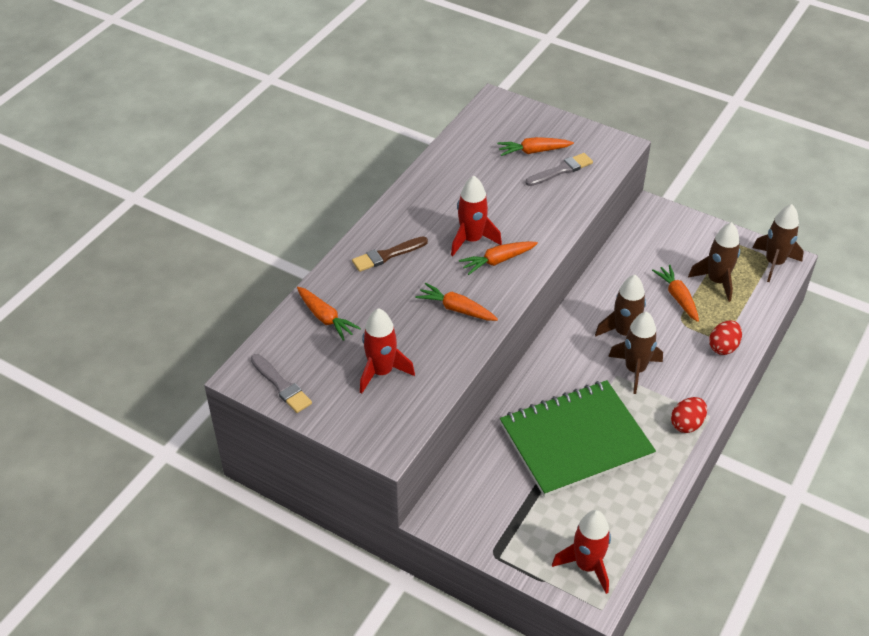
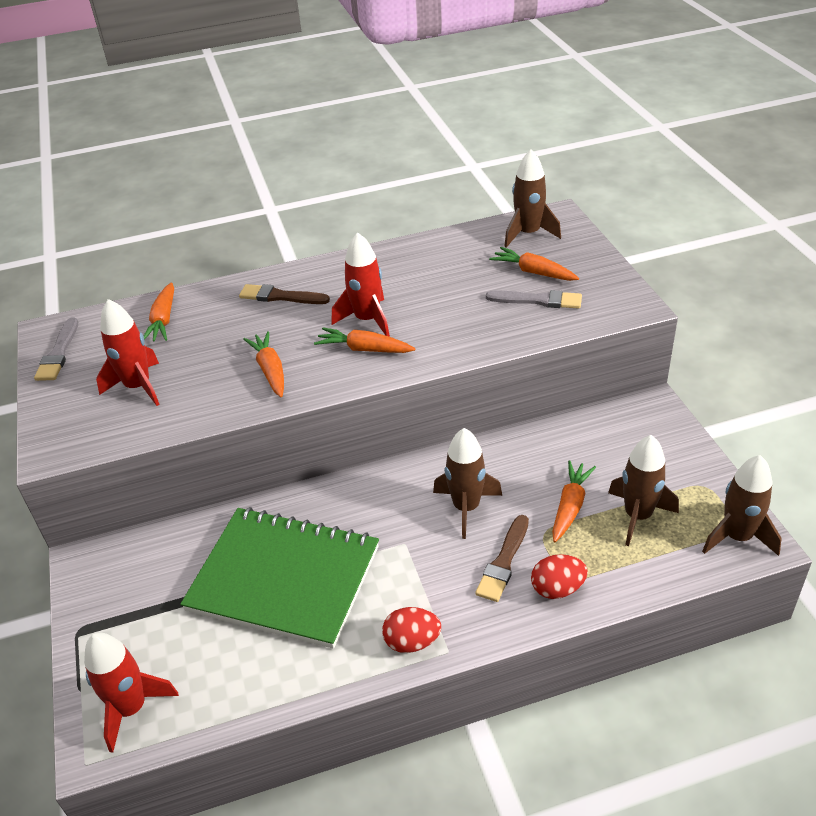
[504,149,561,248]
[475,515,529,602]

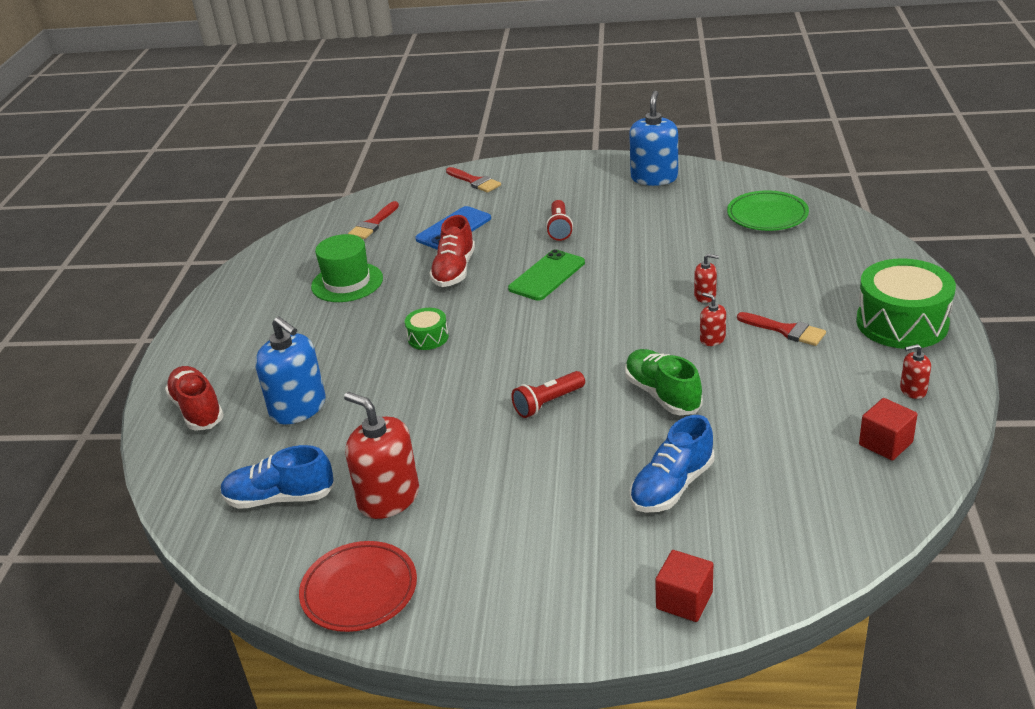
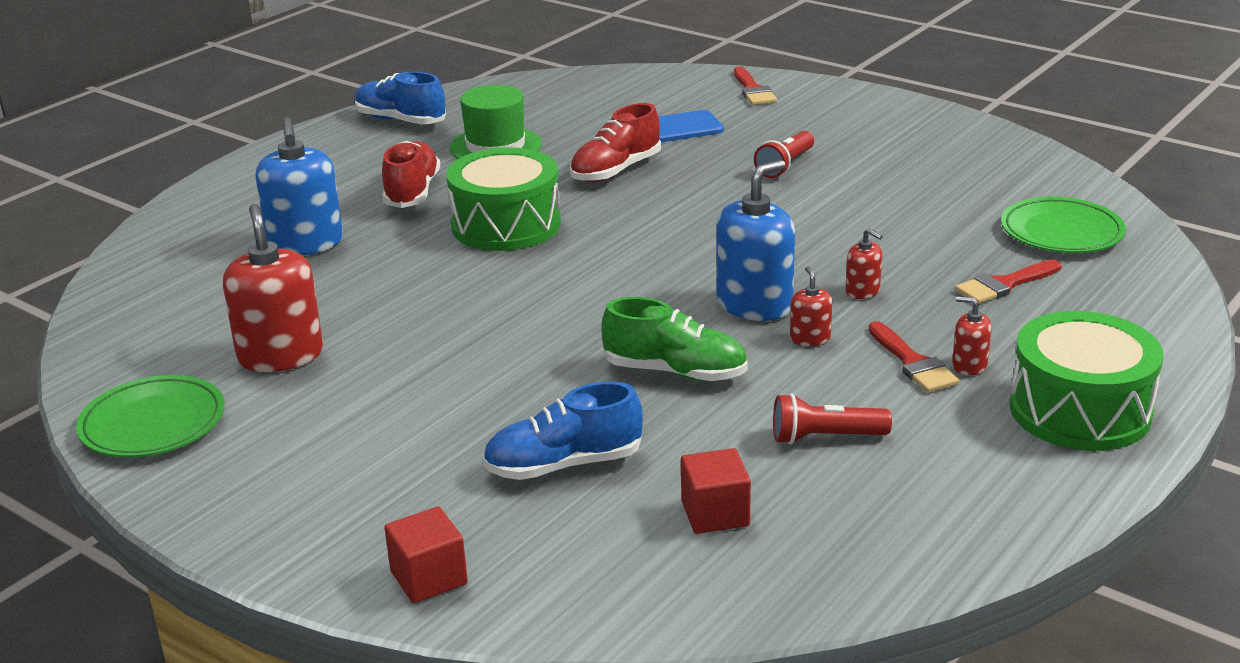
[382,141,440,208]
[355,72,446,125]
[76,375,225,457]
[955,259,1062,303]
[446,147,561,251]
[508,249,585,301] (first image)
[773,393,892,444]
[601,297,748,381]
[716,160,795,321]
[681,448,751,534]
[952,296,992,376]

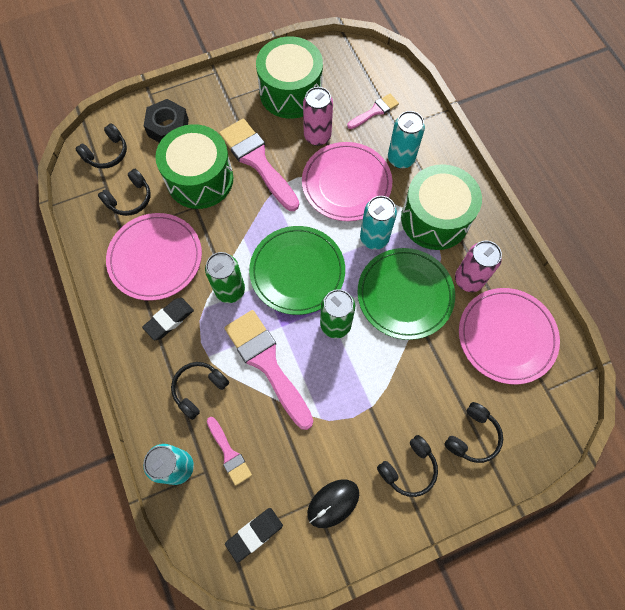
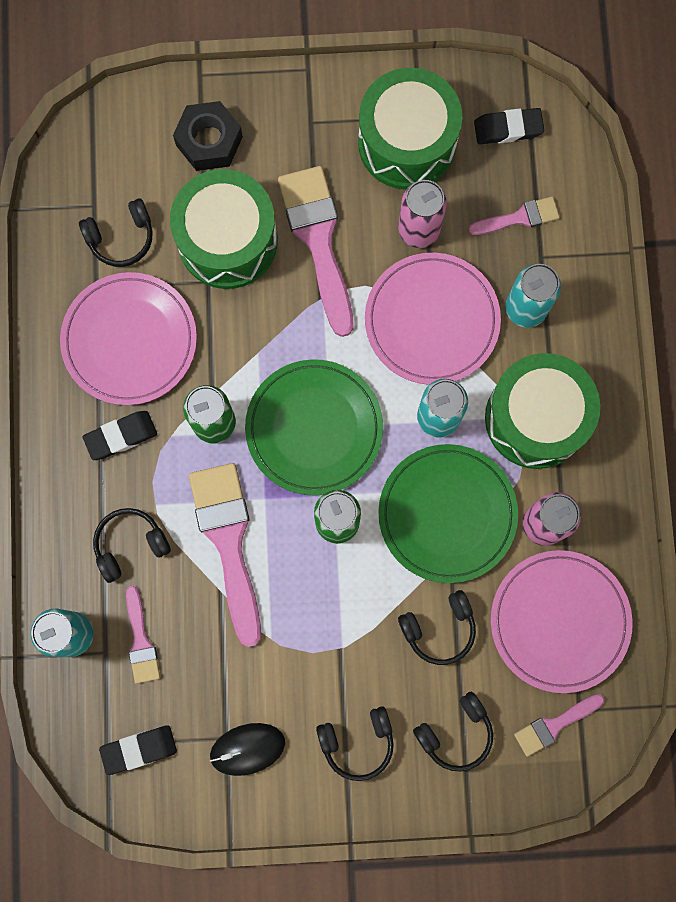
[398,590,476,665]
[474,108,544,144]
[514,694,605,757]

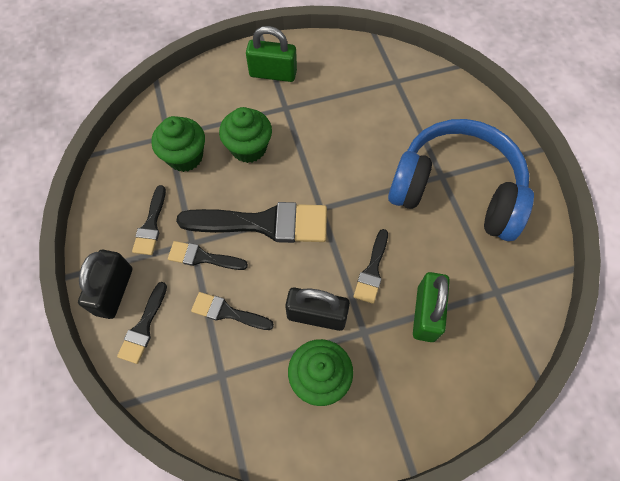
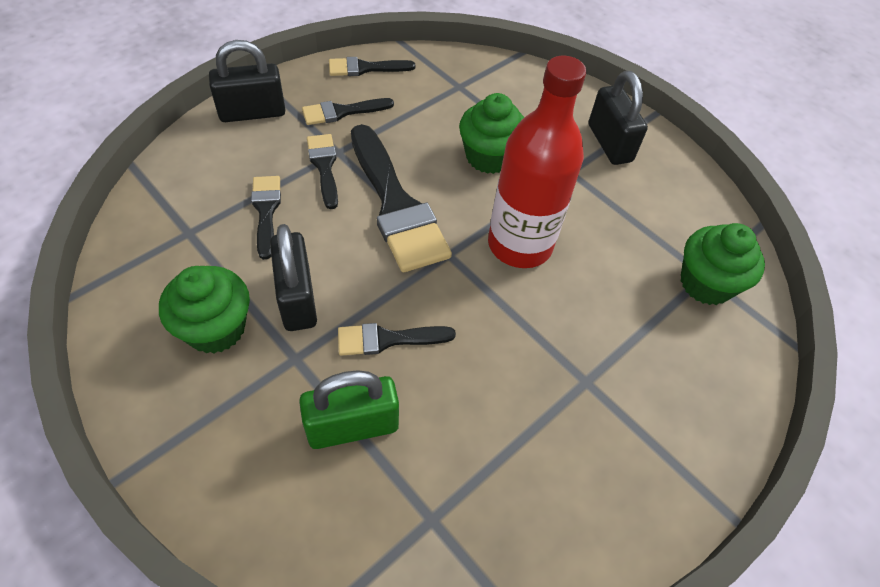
[329,57,416,76]
[681,223,765,305]
[588,71,648,165]
[388,119,534,241] (first image)
[488,56,586,268]

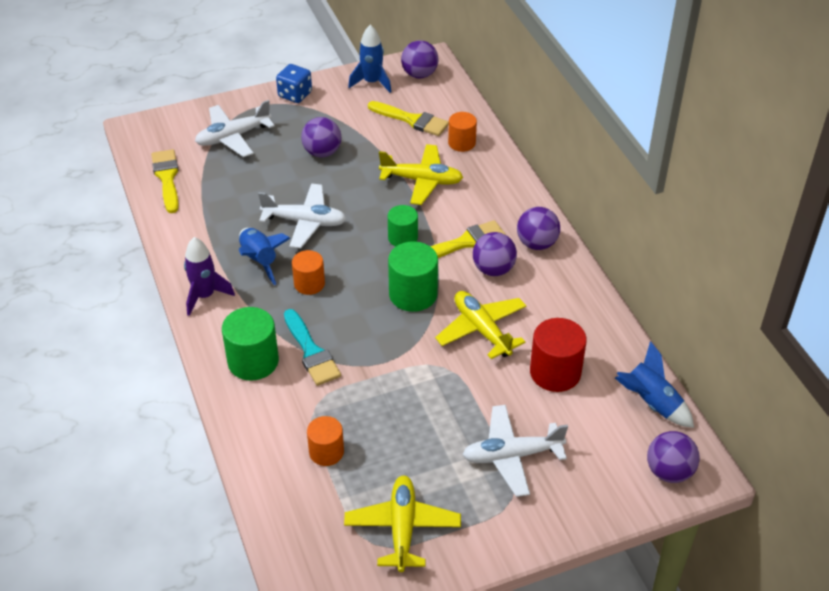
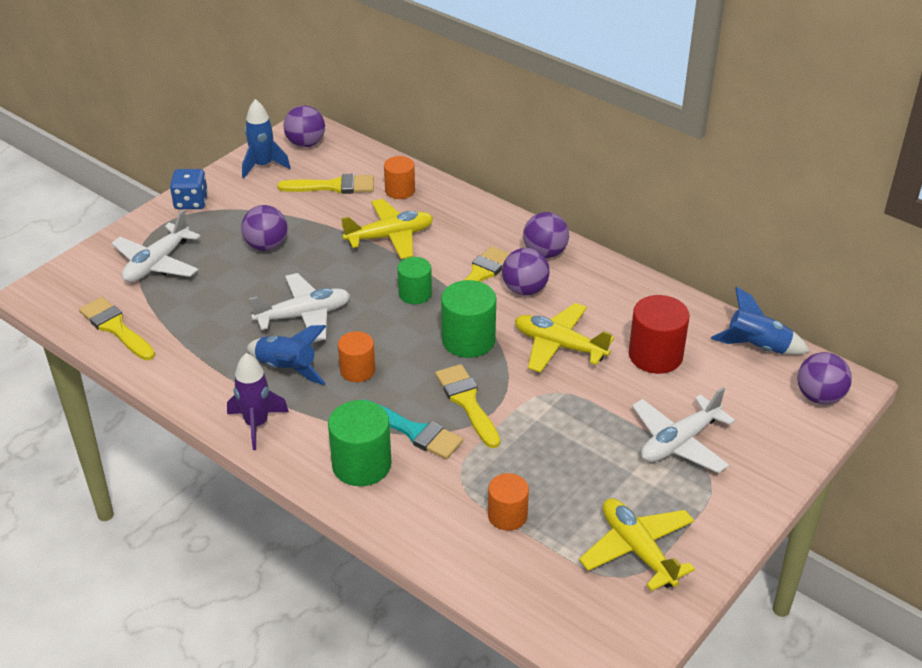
[435,364,500,448]

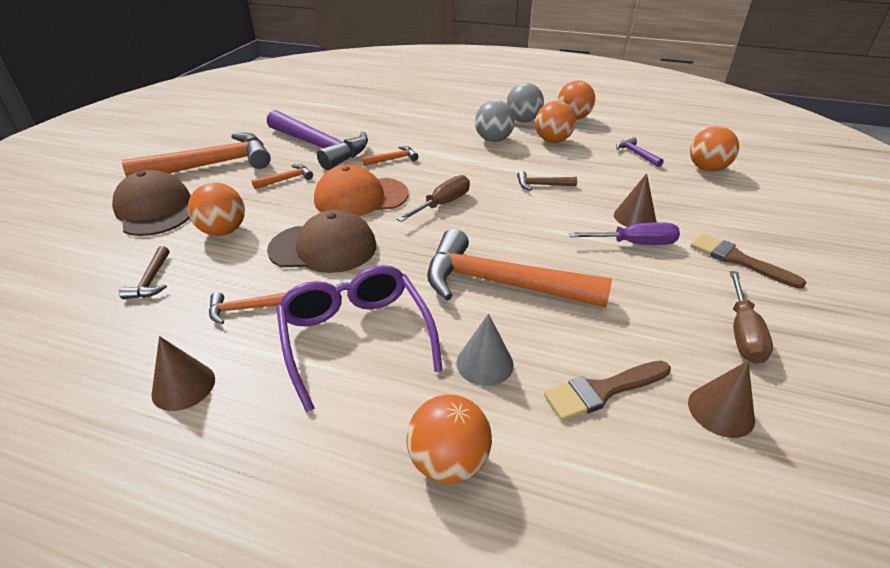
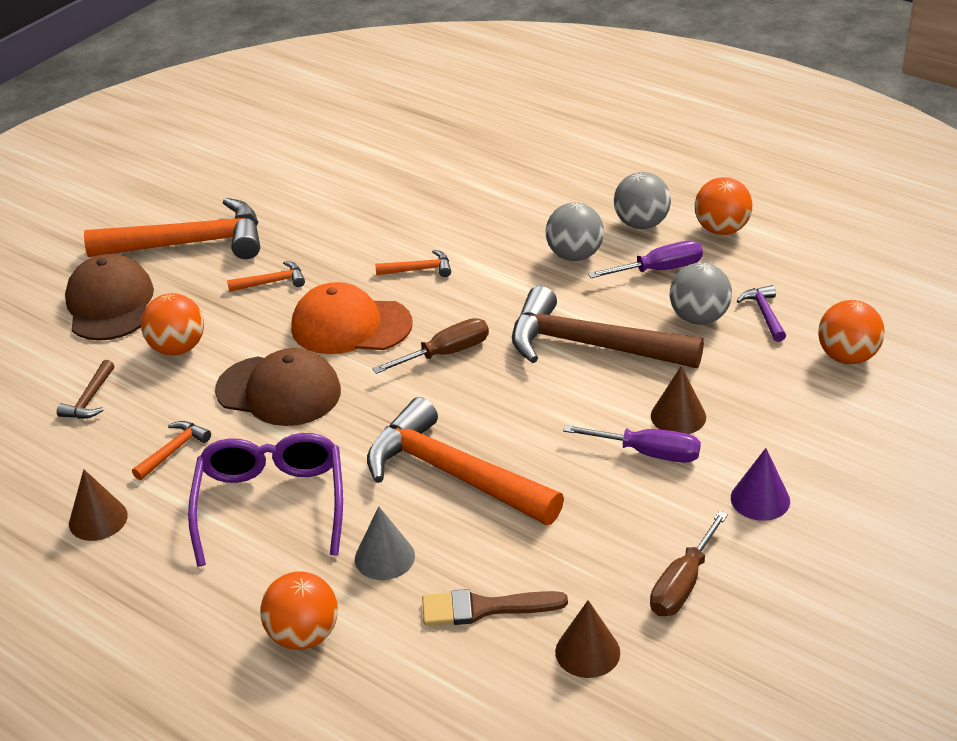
[132,421,211,480]
[267,110,368,170] (first image)
[512,286,704,368]
[588,240,703,278]
[731,448,790,521]
[670,262,732,325]

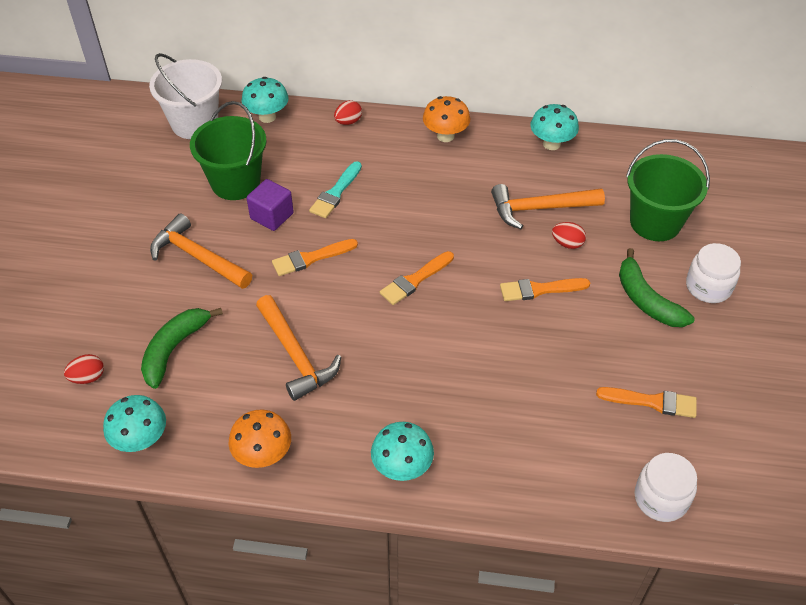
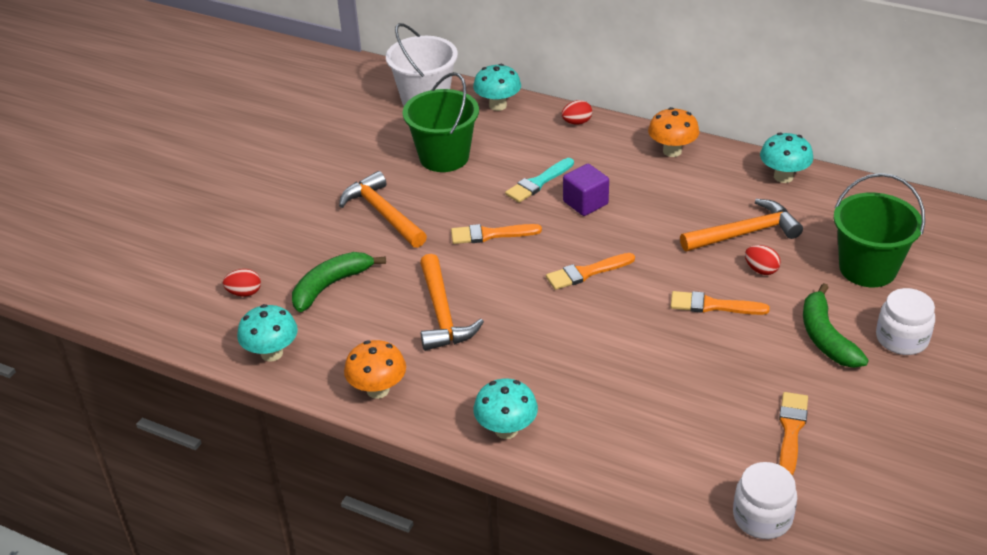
[563,164,609,216]
[680,199,803,251]
[779,392,808,476]

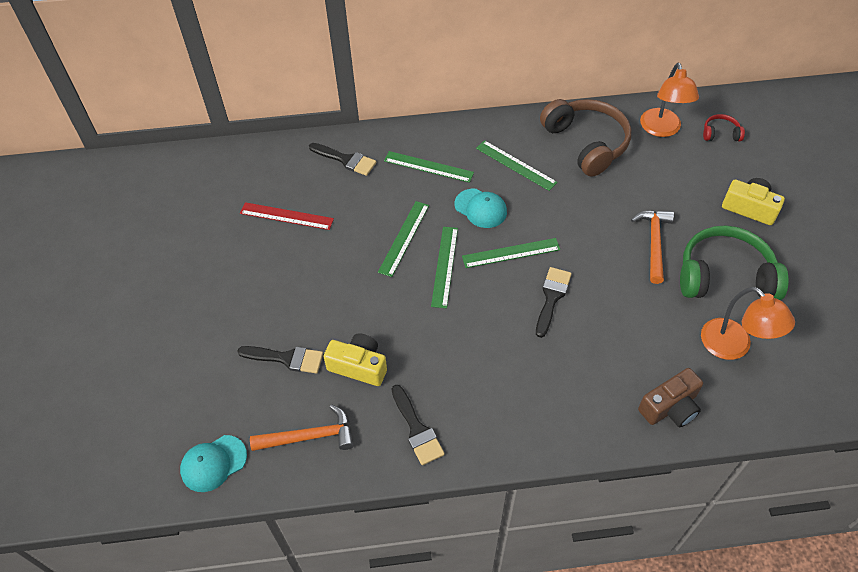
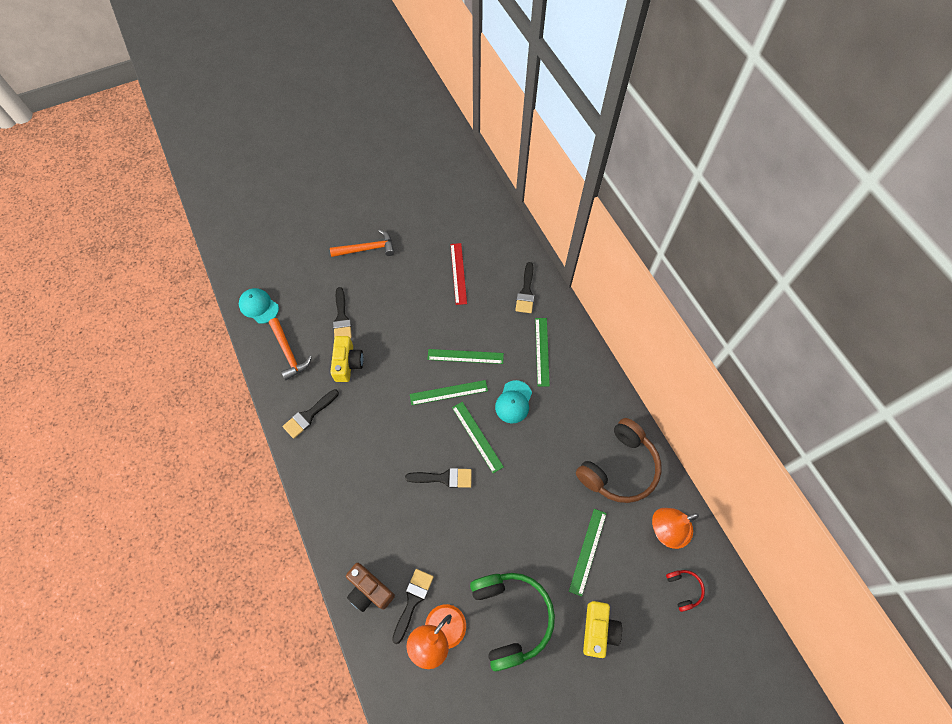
[569,509,607,597]
[330,230,394,257]
[392,569,434,644]

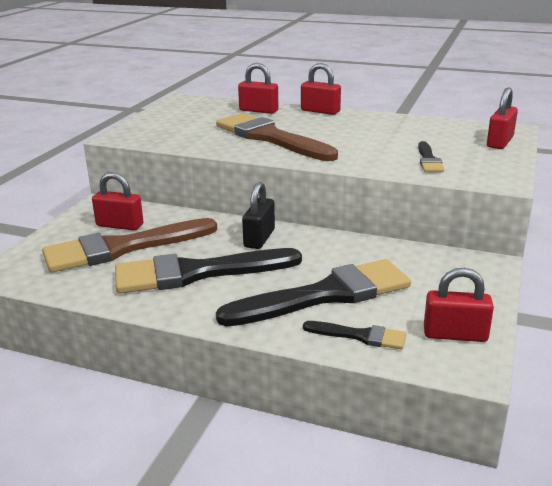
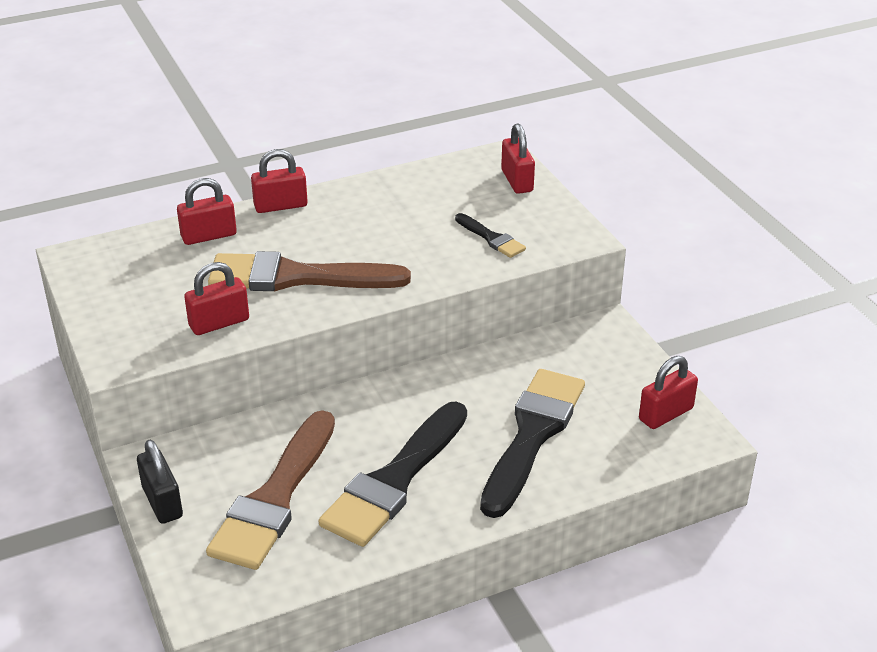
[184,262,249,335]
[137,440,183,524]
[303,321,406,349] (first image)

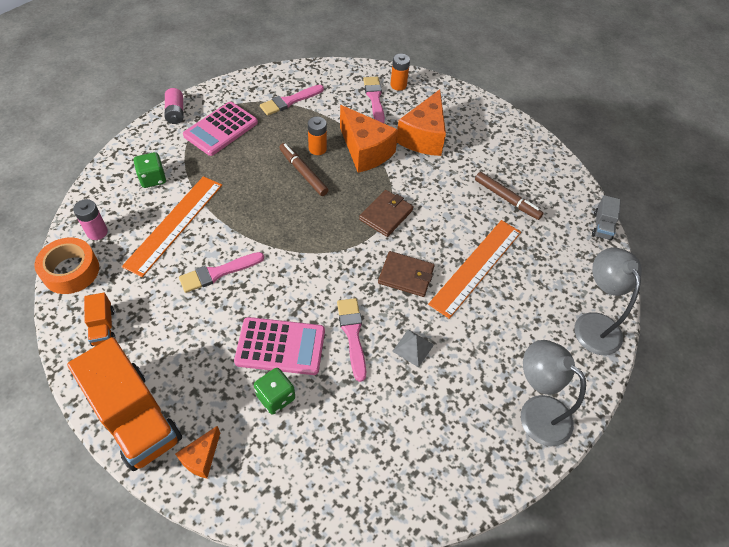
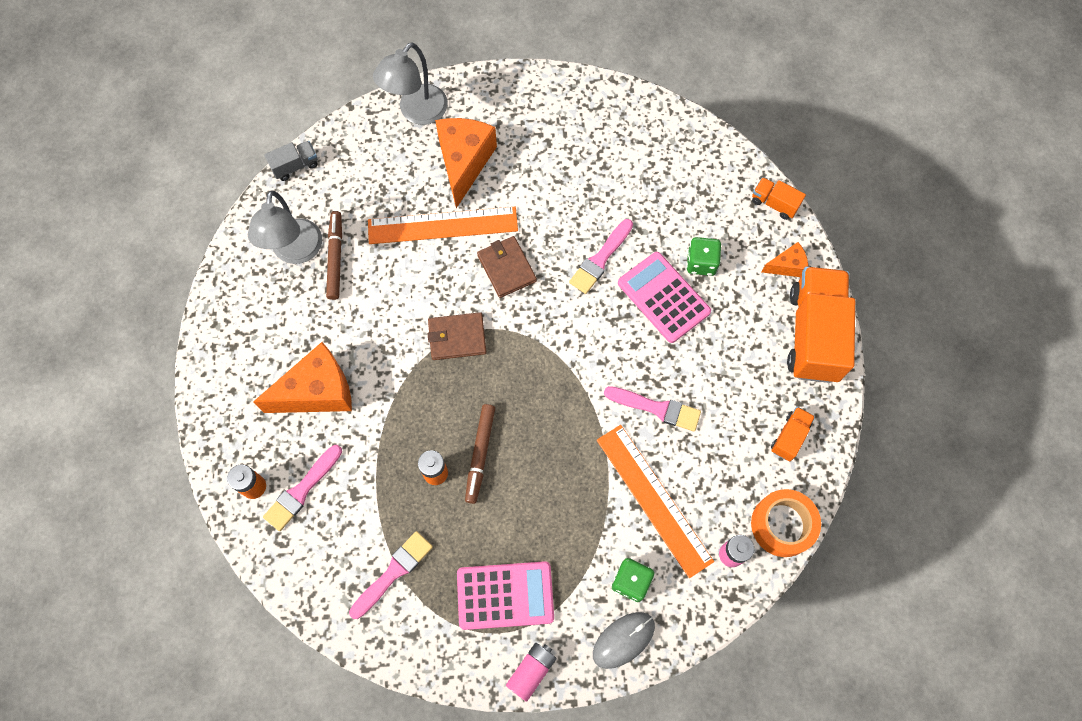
[597,425,714,578]
[349,531,433,619]
[435,118,497,208]
[392,329,434,368] (first image)
[248,191,322,264]
[593,612,655,669]
[752,177,806,220]

